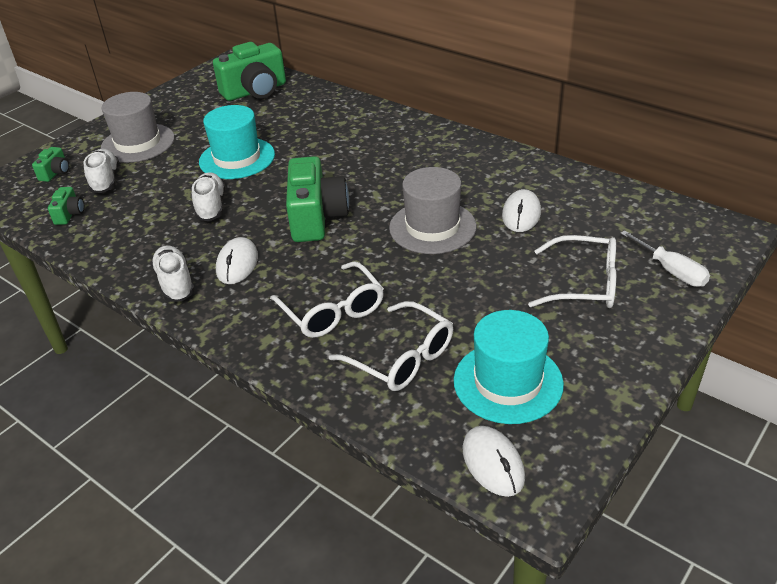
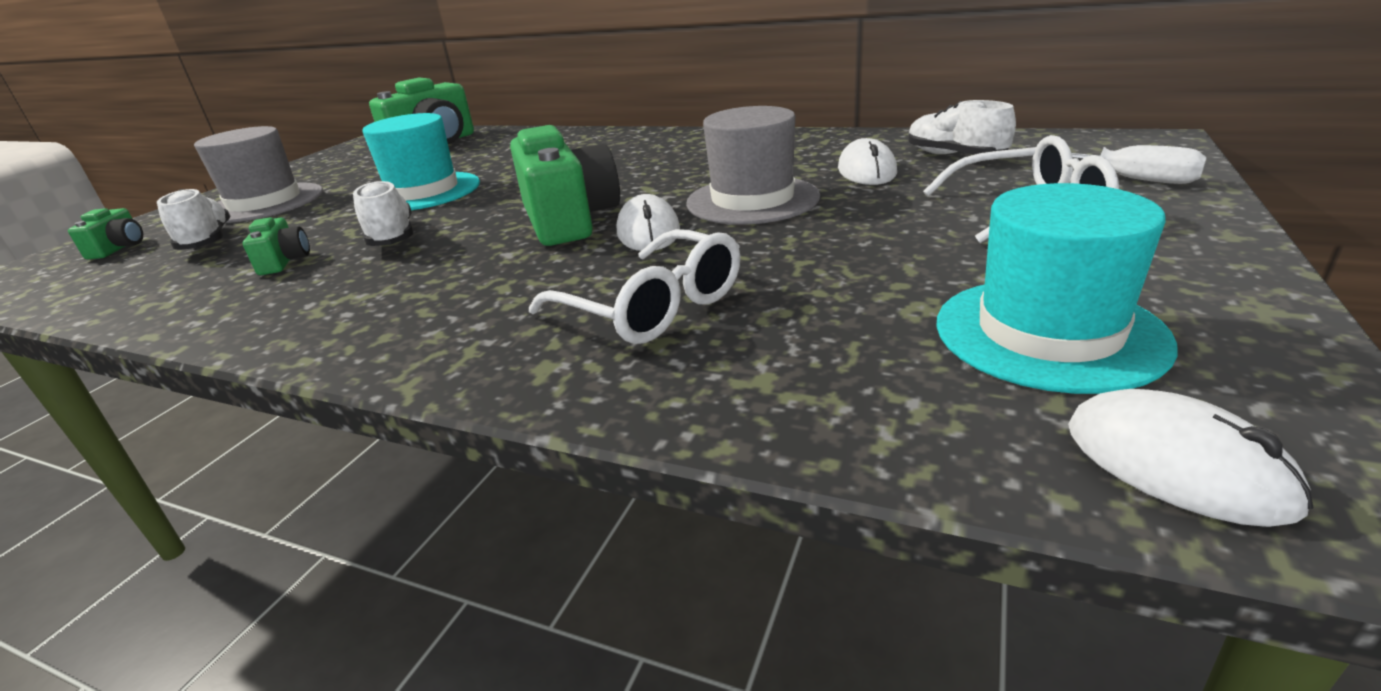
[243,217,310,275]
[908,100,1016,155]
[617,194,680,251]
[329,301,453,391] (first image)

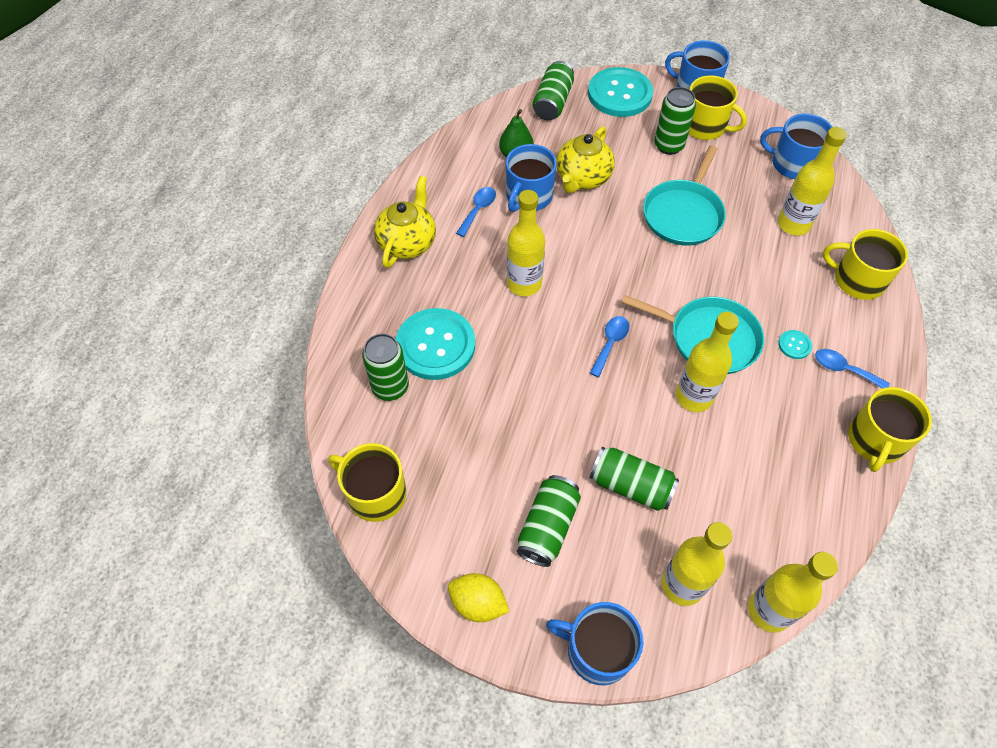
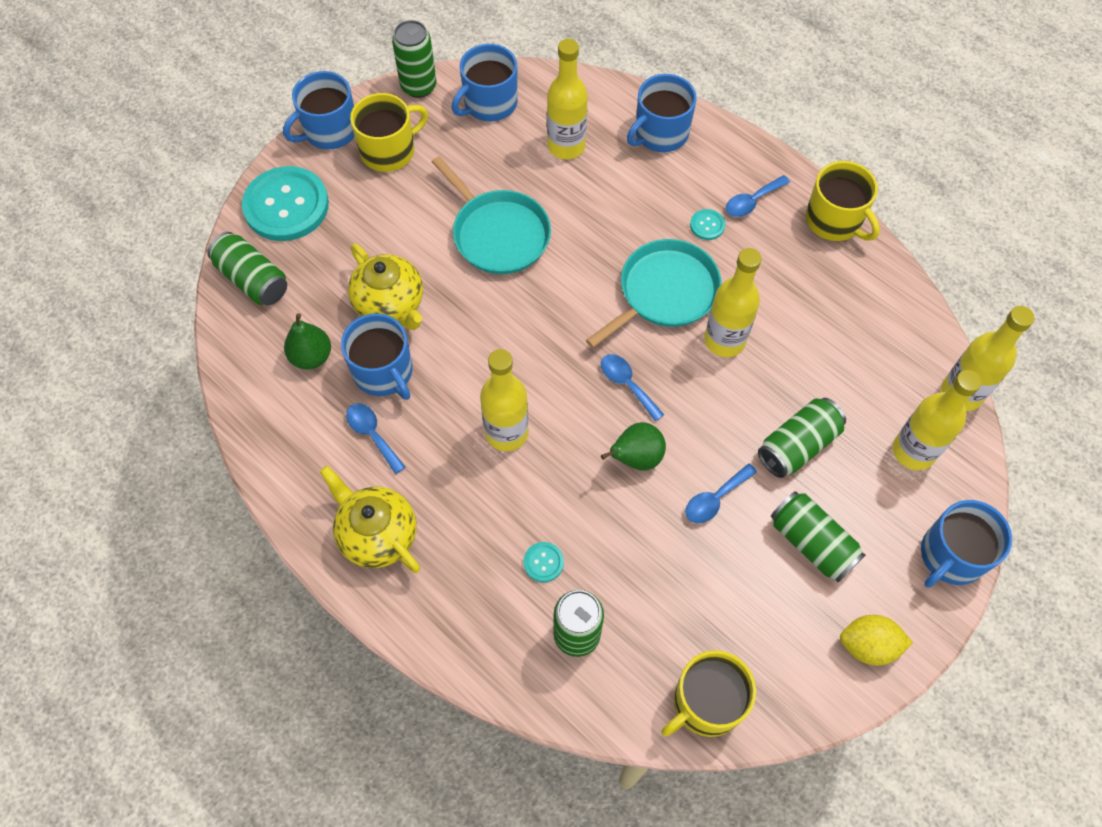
[524,542,564,582]
[840,615,913,666]
[392,20,437,98]
[627,74,697,152]
[601,422,666,471]
[685,463,757,523]

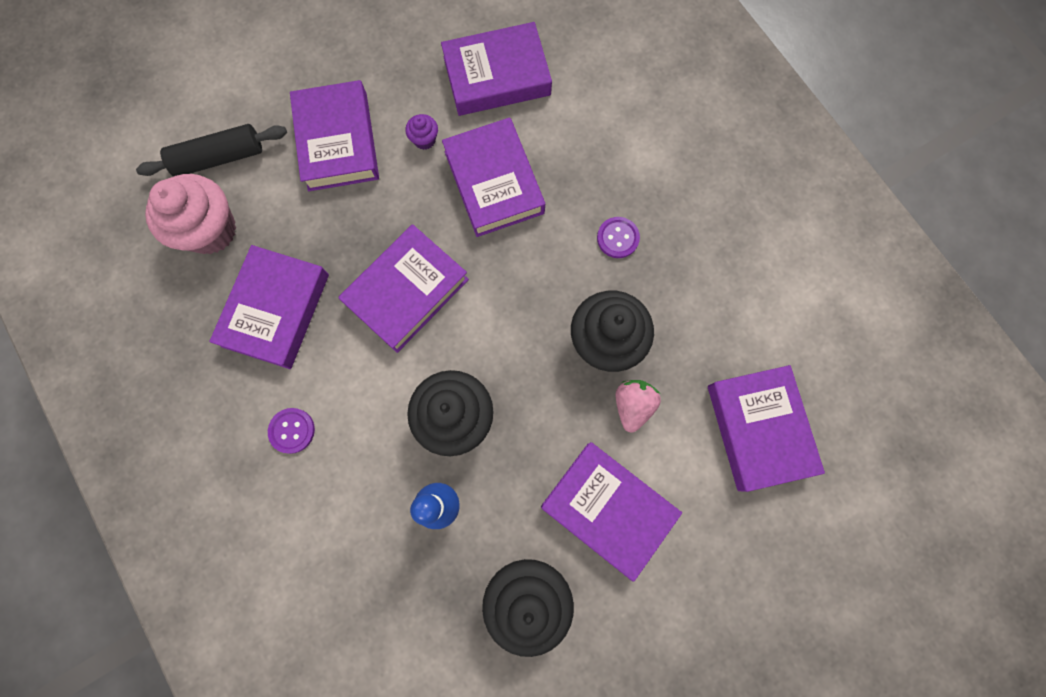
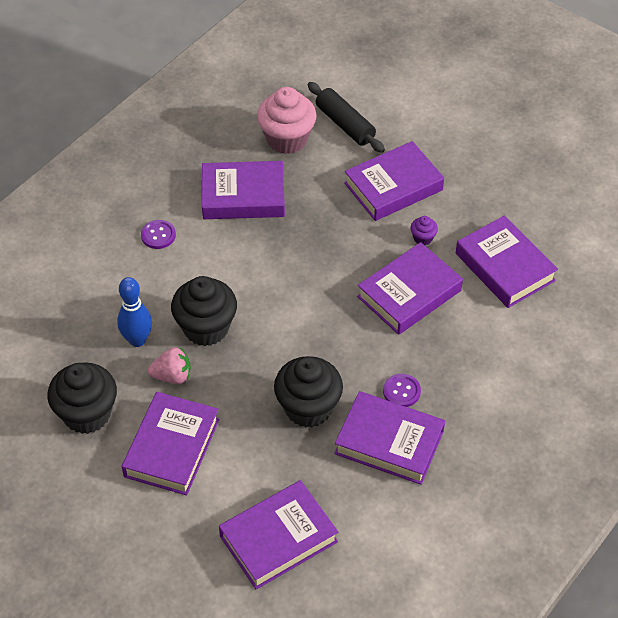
[334,391,445,485]
[148,347,191,384]

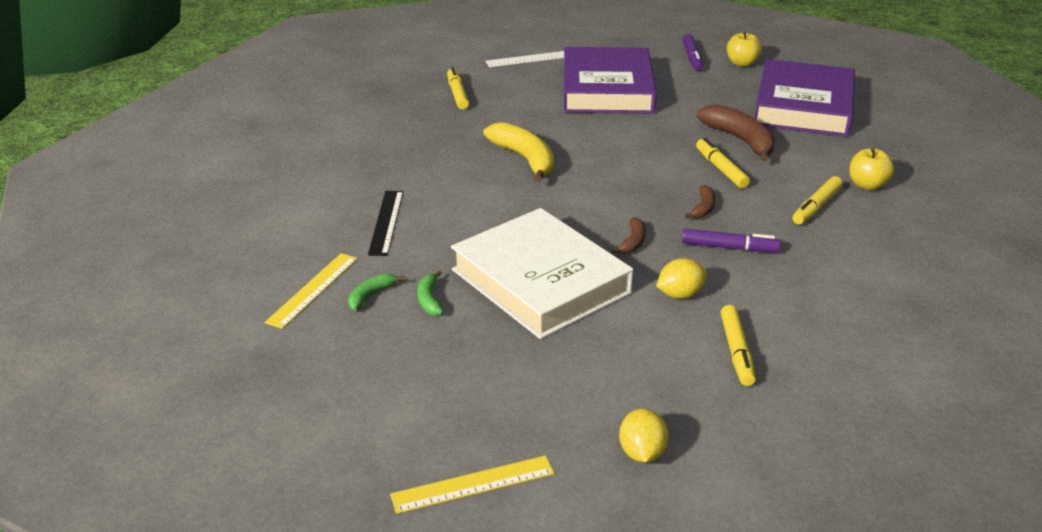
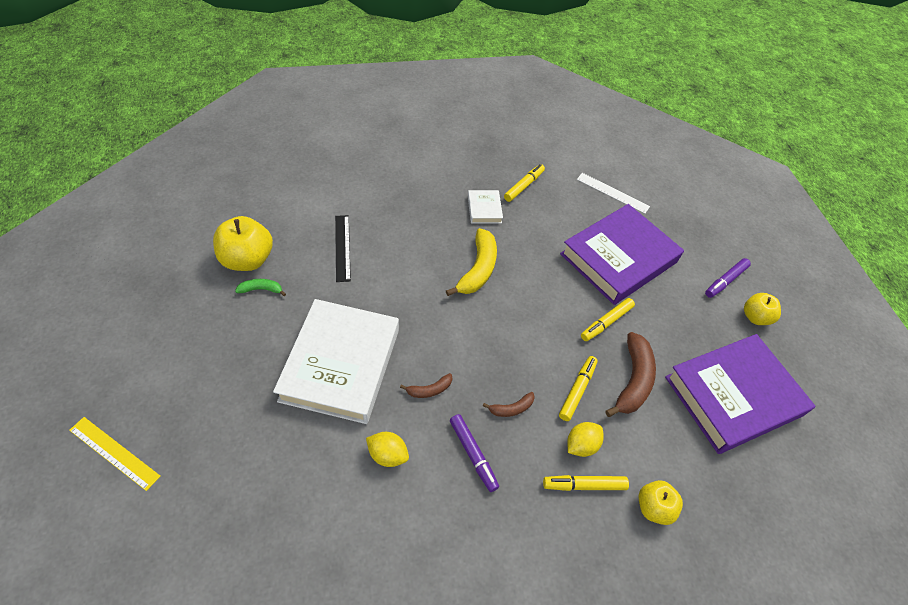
[213,216,273,271]
[335,215,351,282]
[417,270,444,316] (first image)
[567,422,604,457]
[581,298,635,341]
[468,190,503,224]

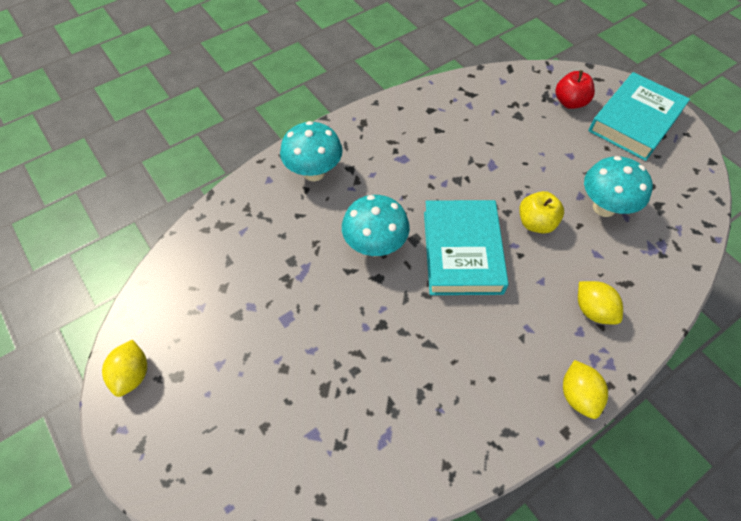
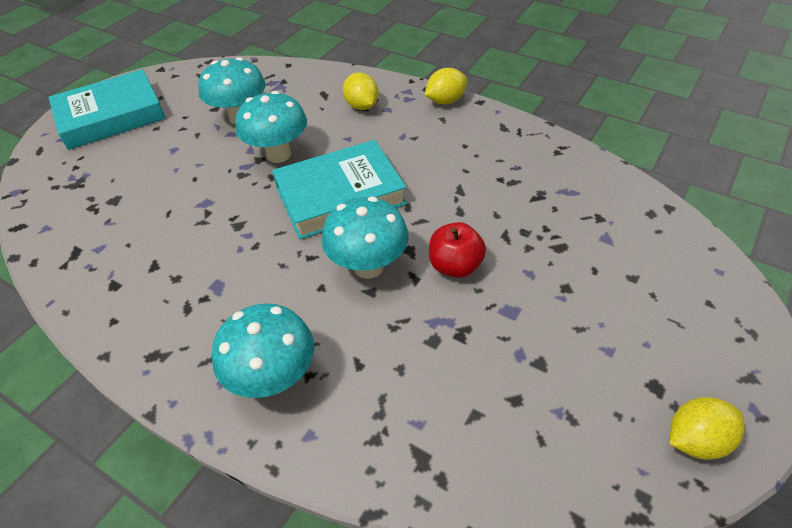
[235,91,307,163]
[429,222,486,278]
[343,72,379,110]
[49,69,165,150]

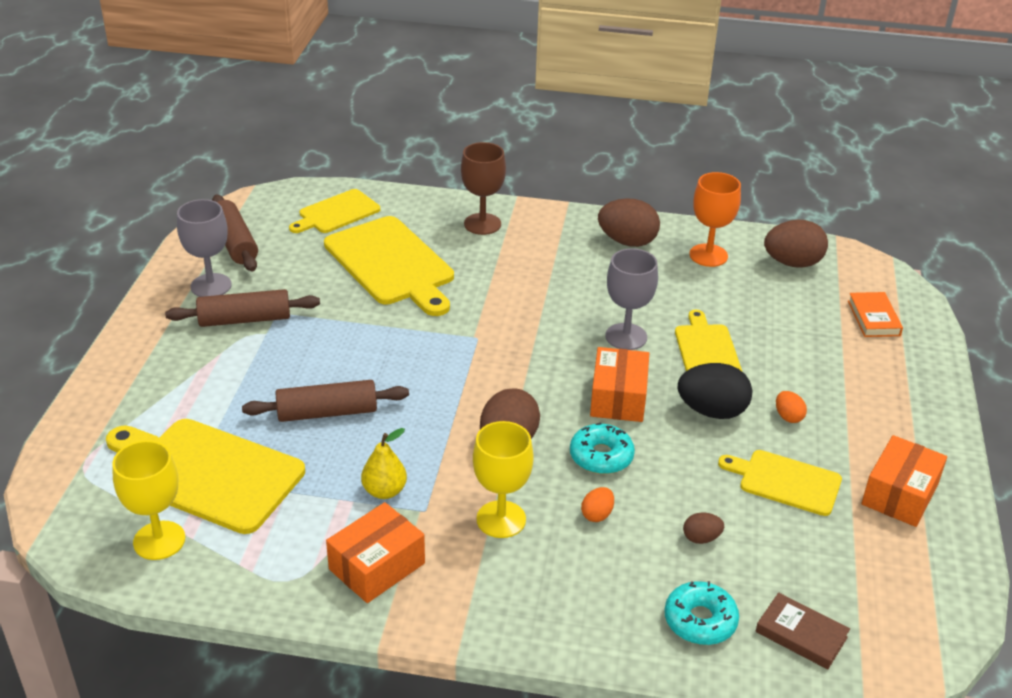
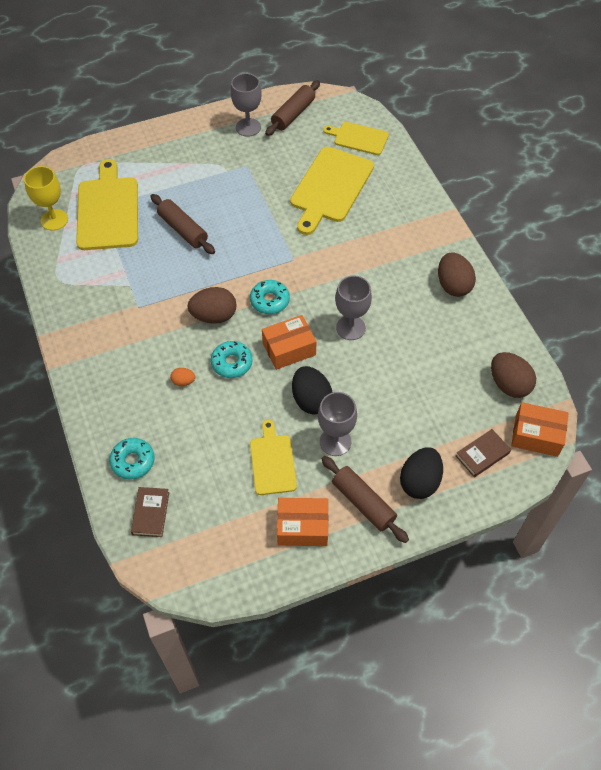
[322,456,409,543]
[511,402,568,457]
[361,428,407,499] (first image)
[461,142,506,235] (first image)
[473,421,534,538] (first image)
[675,310,742,371] (first image)
[683,512,724,544] (first image)
[689,172,741,267] (first image)
[318,392,357,456]
[456,429,511,477]
[250,280,290,314]
[400,448,443,499]

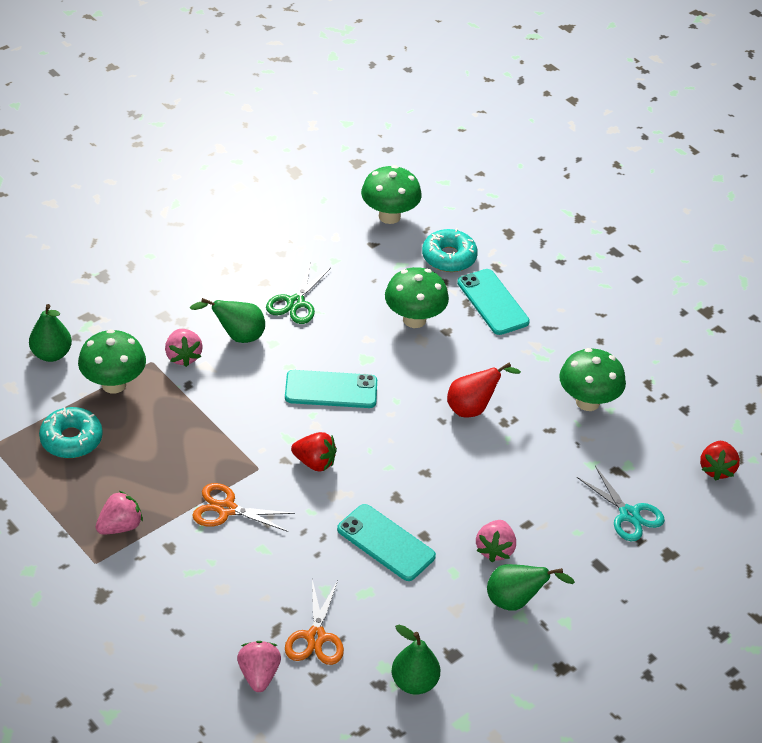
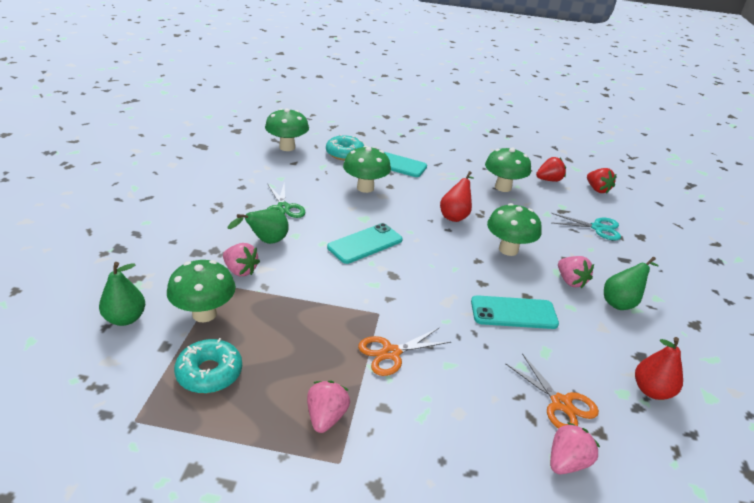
[550,422,600,474]
[536,157,566,182]
[635,337,683,400]
[487,203,542,256]

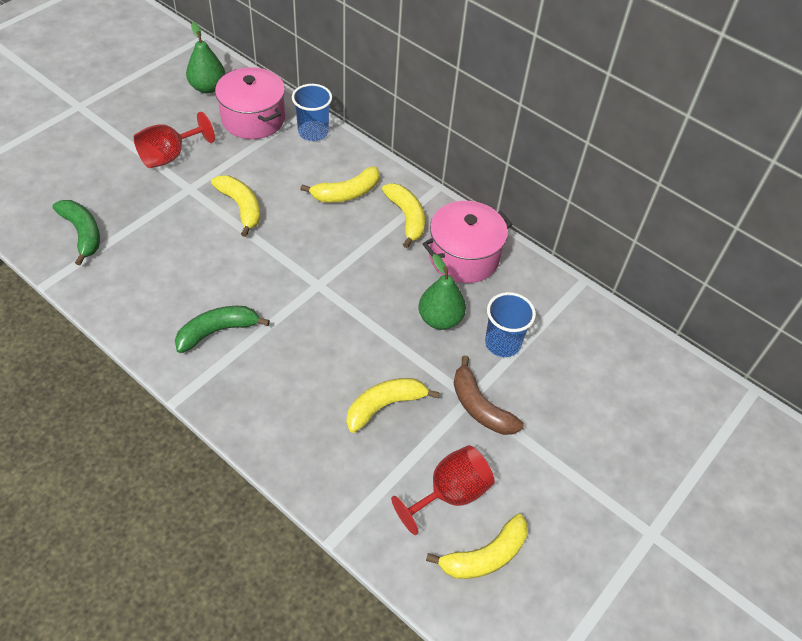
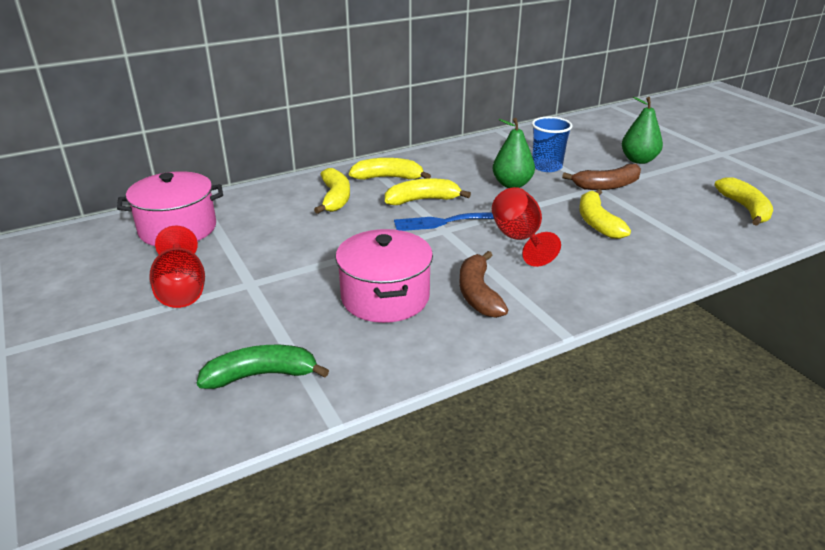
[459,251,508,318]
[622,97,663,164]
[385,178,471,205]
[292,84,332,141] (first image)
[492,187,561,267]
[335,229,433,323]
[394,212,494,231]

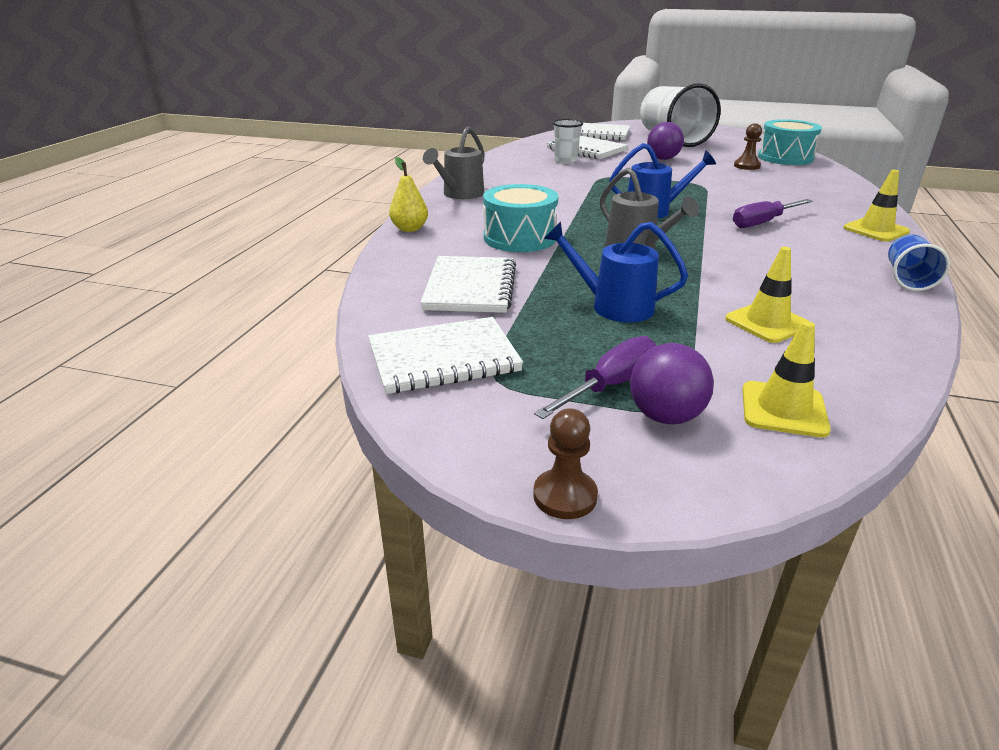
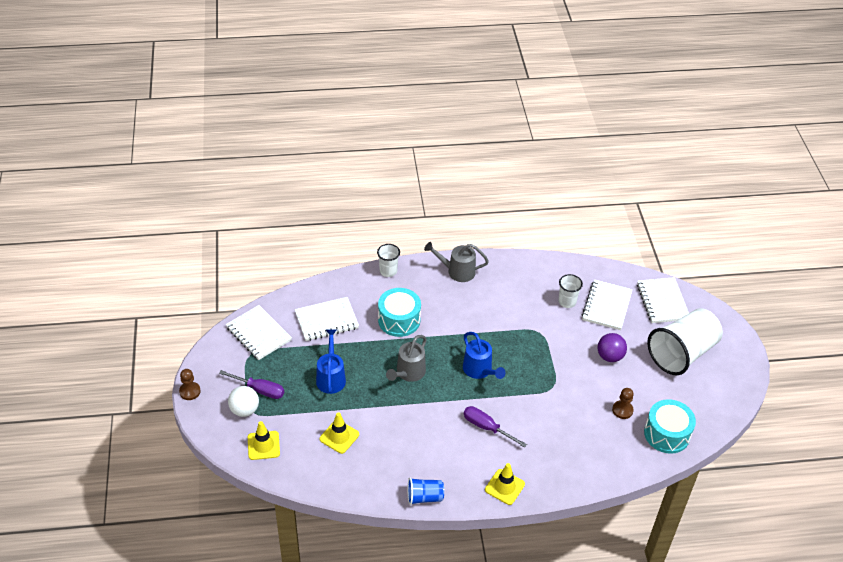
[377,244,400,277]
[228,386,259,417]

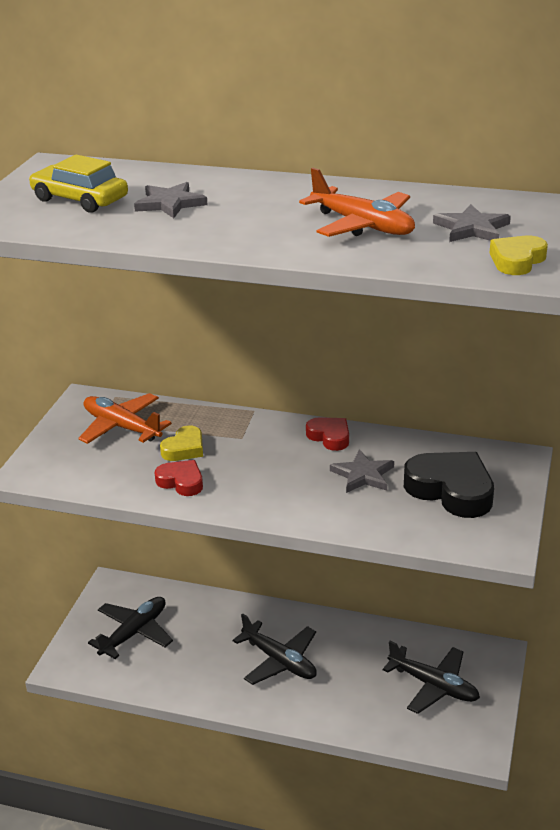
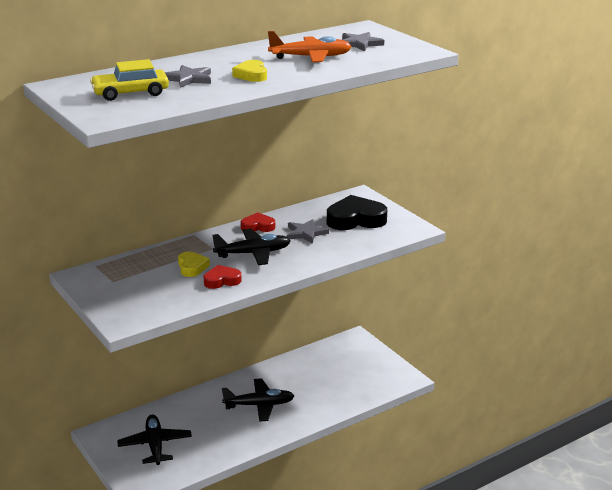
[78,393,172,444] (first image)
[212,229,290,265]
[232,60,267,82]

